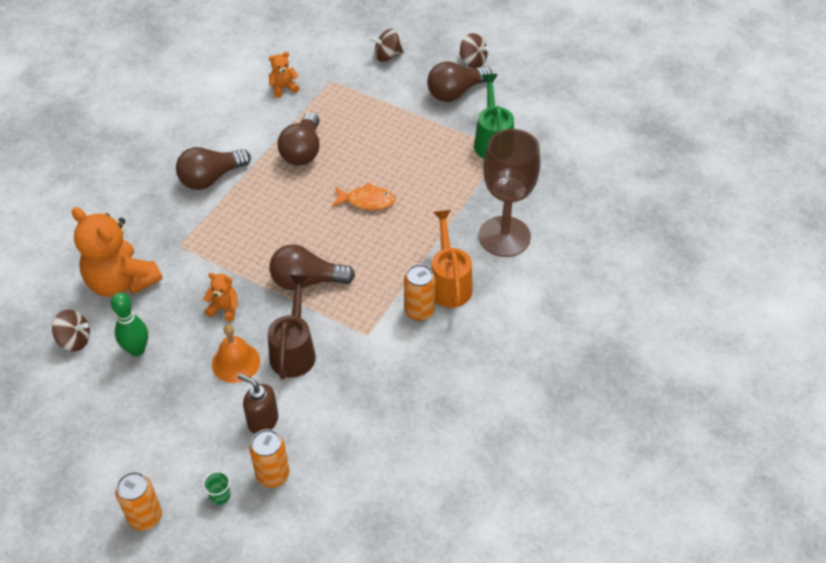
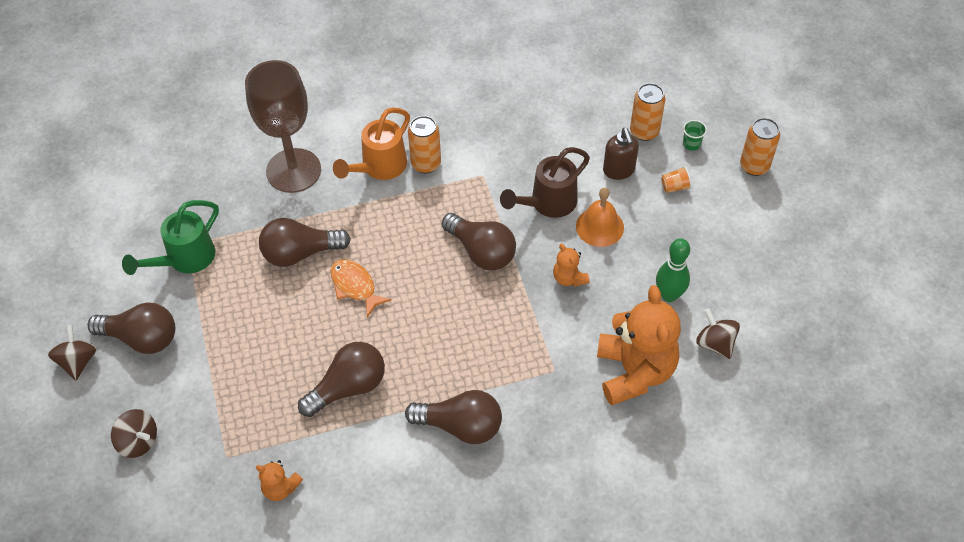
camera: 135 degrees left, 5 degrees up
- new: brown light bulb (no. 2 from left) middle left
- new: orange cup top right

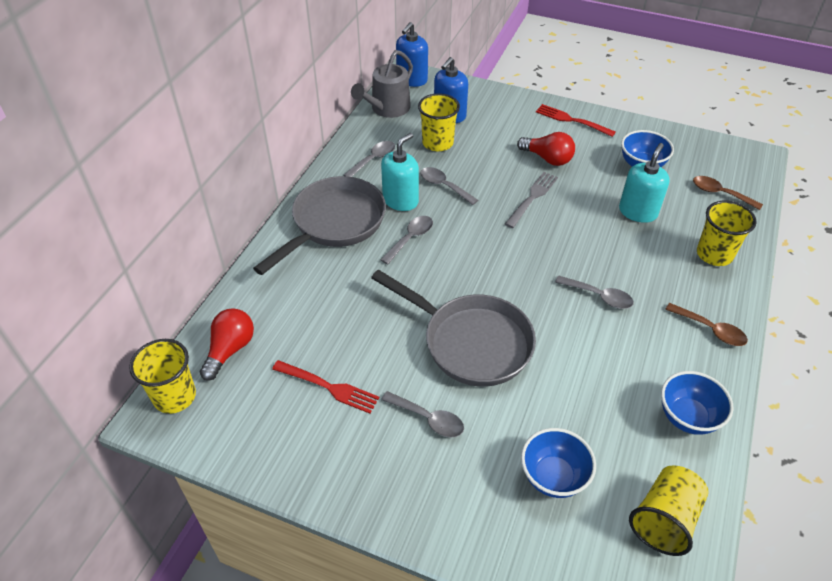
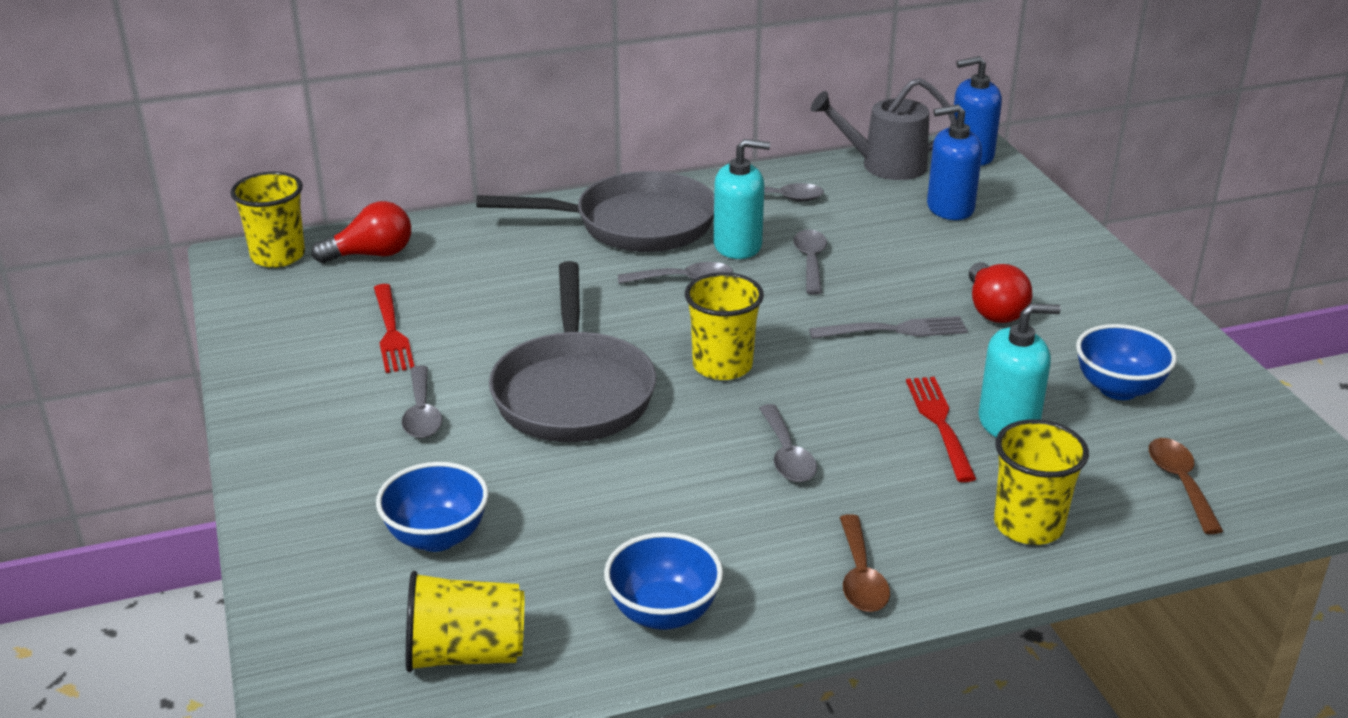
camera: 50 degrees right, 15 degrees down
- shifted: yellow cup (no. 2 from left in the first image) top centre to yellow cup (no. 3 from left) centre
- shifted: red fork (no. 2 from left) top right to middle right

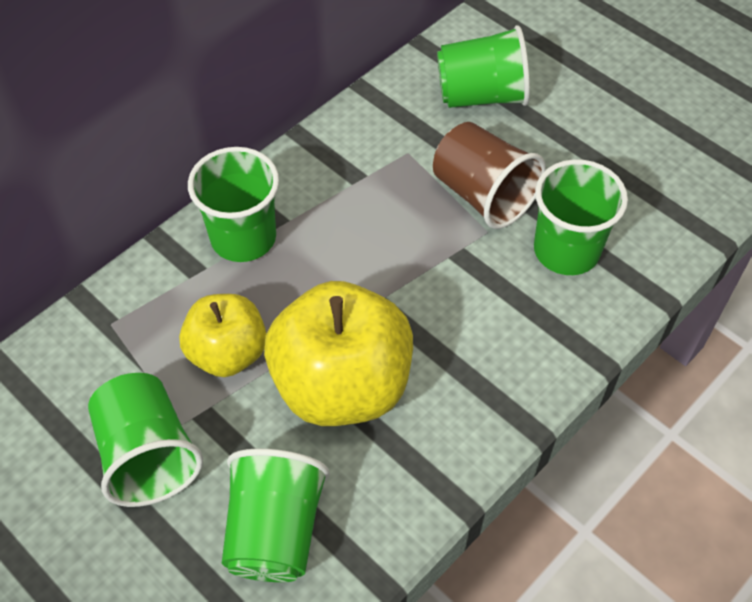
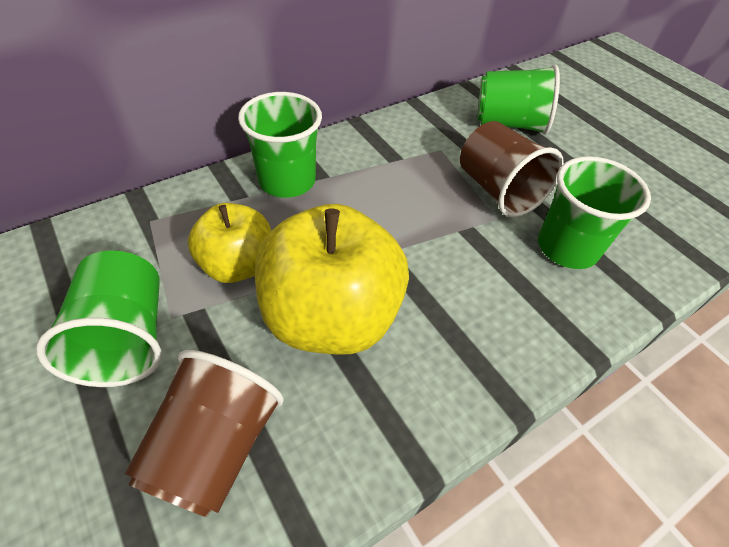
camera: 10 degrees right, 5 degrees down
- repainted: green cup (no. 3 from left) bottom centre to brown cup (no. 1 from left) bottom left

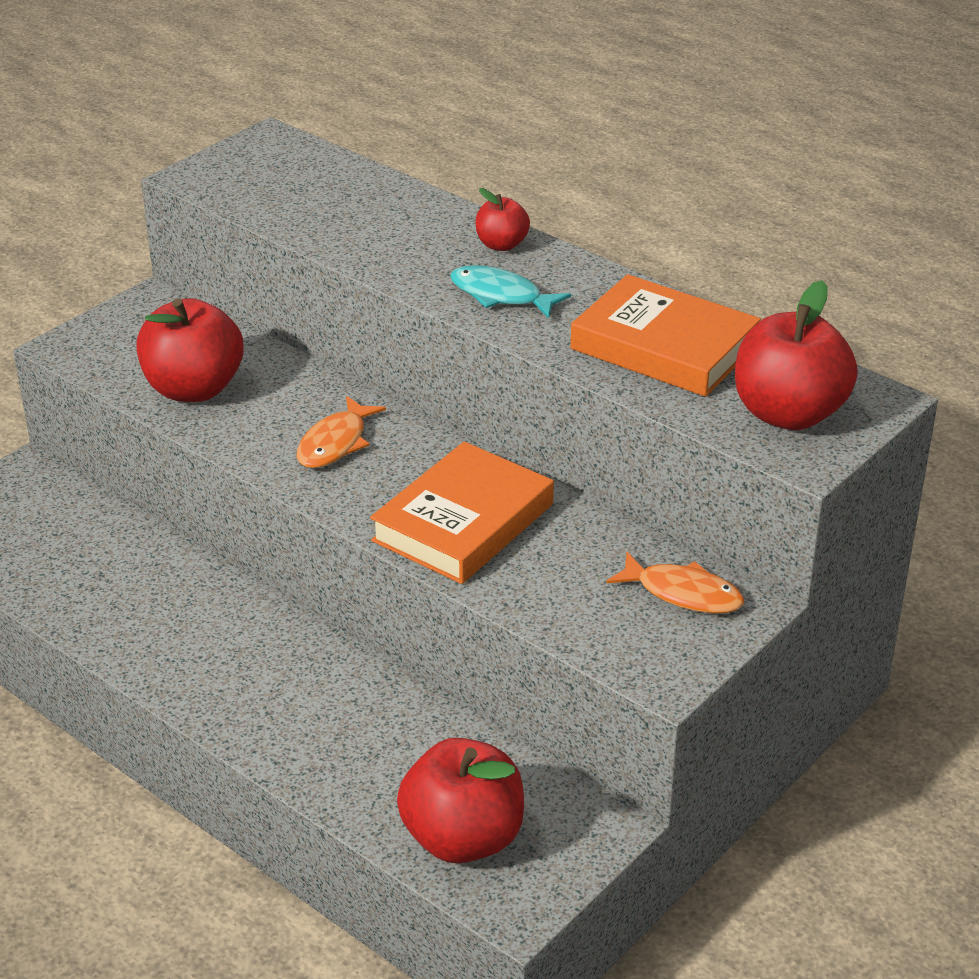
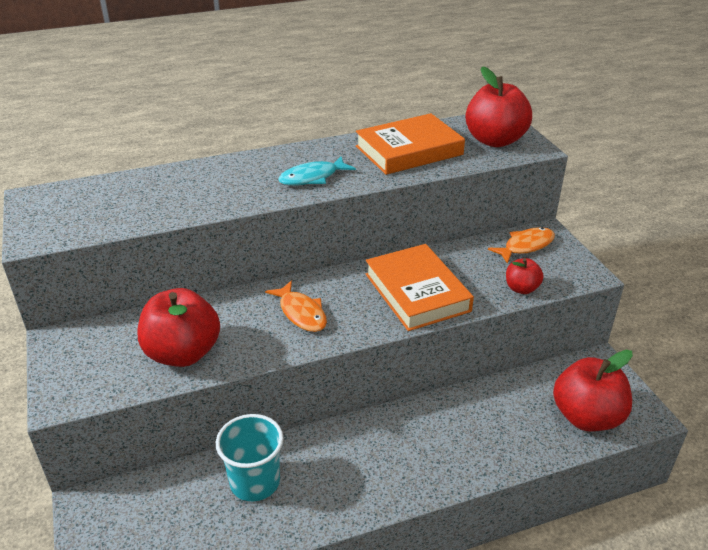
camera: 60 degrees left, 0 degrees up
- shifted: red apple (no. 3 from left) top centre to middle right
- new: turquoise cup bottom centre

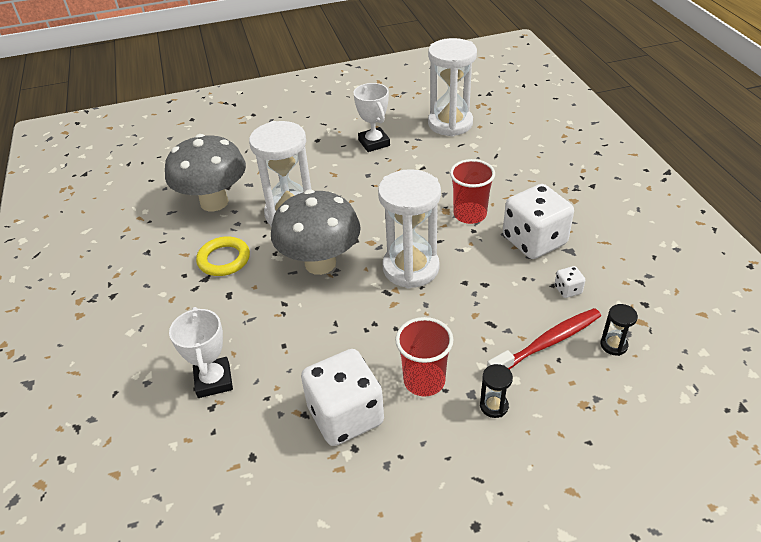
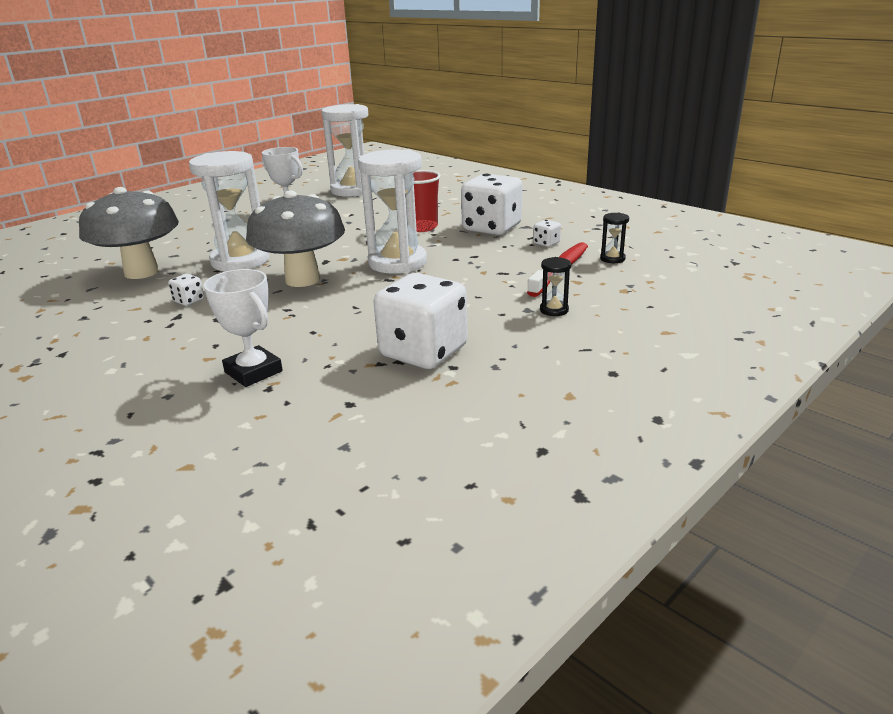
camera: 30 degrees left, 15 degrees down
- swapped: yellow ring middle left to white dice (no. 1 from left) middle left
- gone: red cup (no. 1 from left) centre

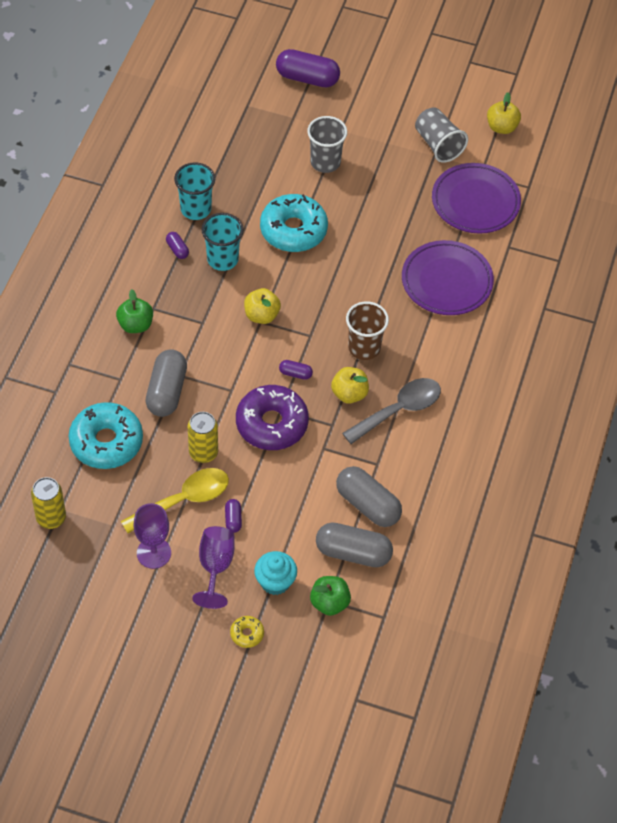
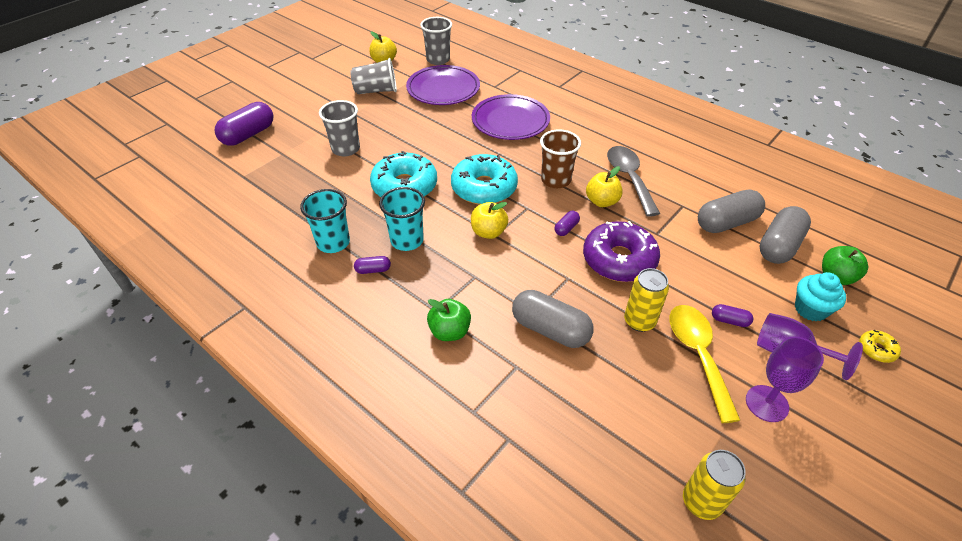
camera: 65 degrees left, 10 degrees down
- shifted: turquoise donut (no. 1 from left in the first image) middle left to turquoise donut (no. 2 from left) top centre
- new: grey cup (no. 3 from left) top centre

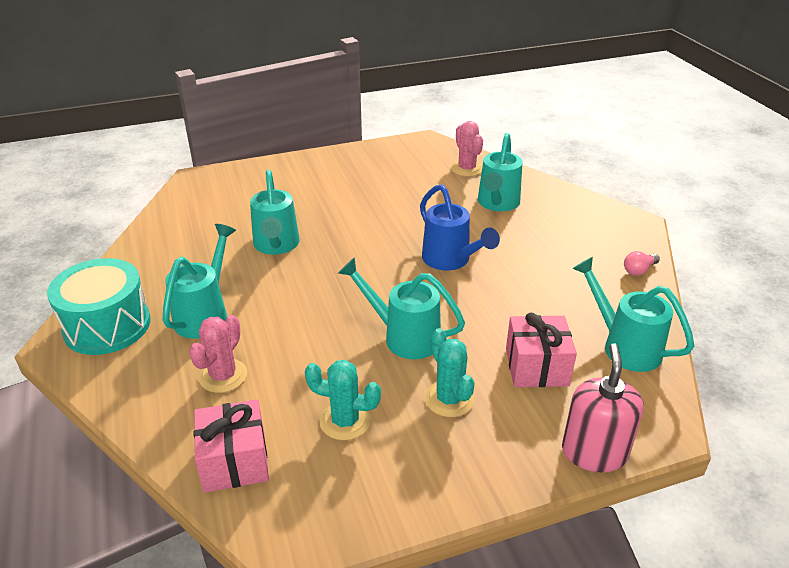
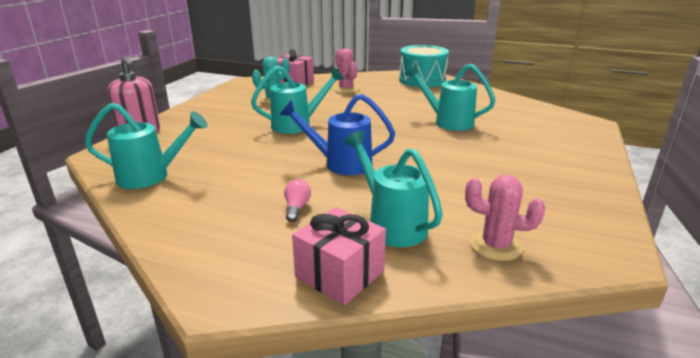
camera: 130 degrees right, 10 degrees down
- gone: turquoise watering can (no. 1 from left) middle left
- gone: turquoise cactus (no. 2 from left) centre
- shifted: pink gift (no. 2 from left) middle right to bottom centre
- shifted: pink light bulb middle right to centre

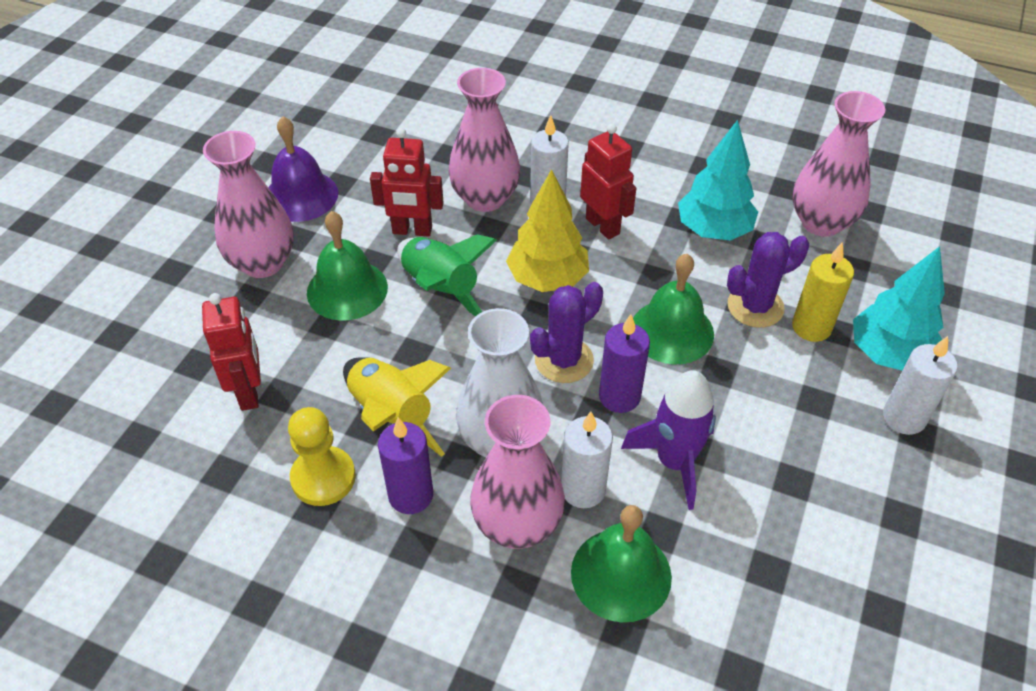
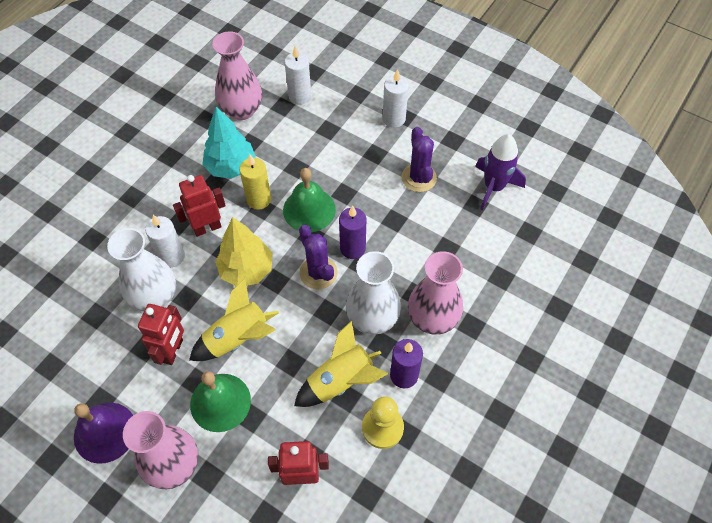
camera: 80 degrees left, 10 degrees up
- repainted: green rocket centre to yellow rocket (no. 1 from left) middle left
- repainted: pink vase (no. 2 from left) top centre to white vase (no. 1 from left) middle left
- shifted: white candle (no. 2 from left) centre to top centre
- gone: green bell (no. 2 from left) bottom centre
- shifted: purple rocket centre to top right
- shifted: purple cactus (no. 2 from left) middle right to top centre
- shifted: yellow candle middle right to centre
- gone: turquoise tree (no. 2 from left) middle right

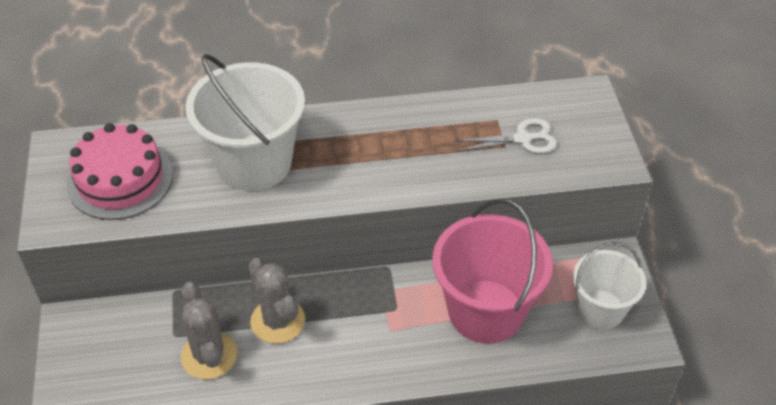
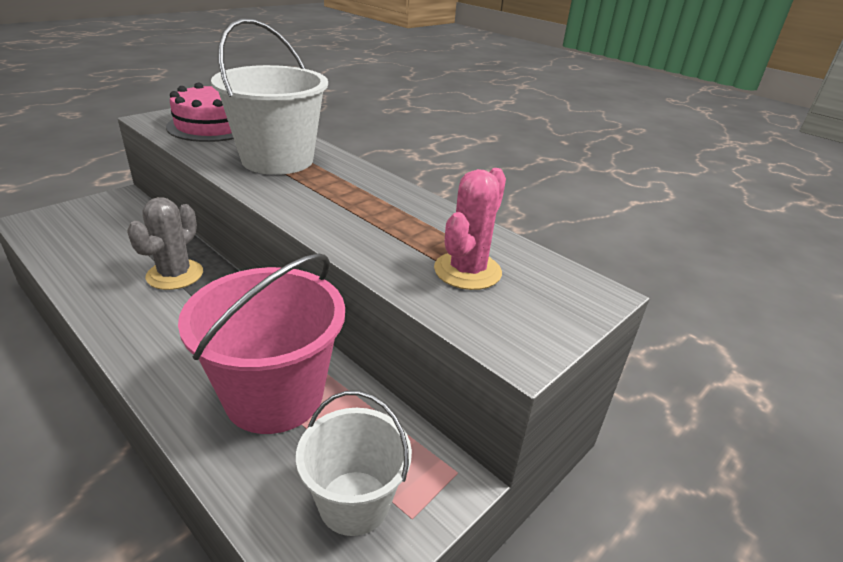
camera: 50 degrees right, 15 degrees down
- gone: grey cactus (no. 1 from left) bottom left
- swapped: white scissors centre to pink cactus centre

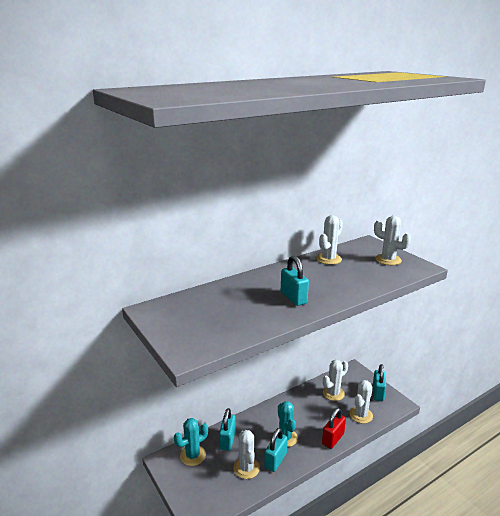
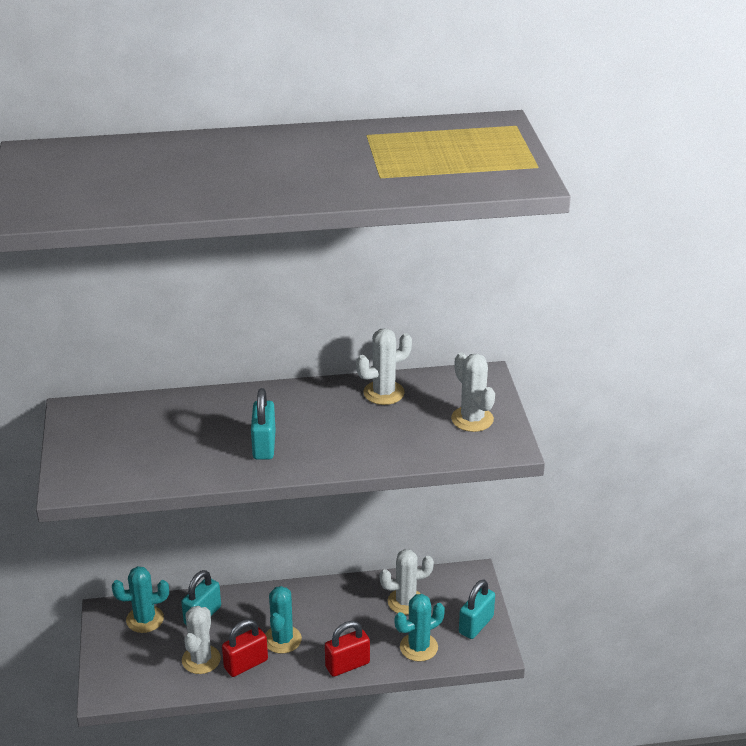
camera: 25 degrees right, 10 degrees up
- repainted: turquoise padlock (no. 2 from left) bottom centre to red padlock (no. 1 from left) bottom left
- repainted: white cactus (no. 4 from left) bottom right to turquoise cactus (no. 3 from left) bottom centre

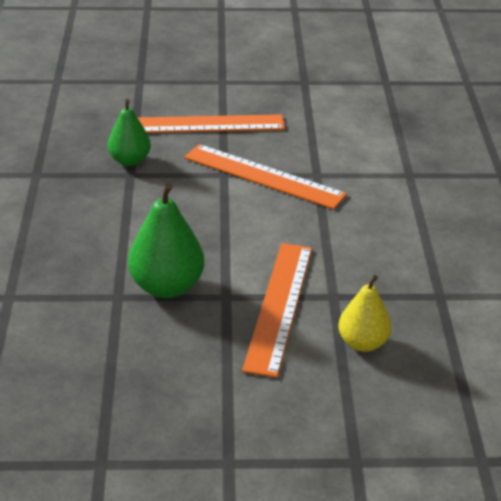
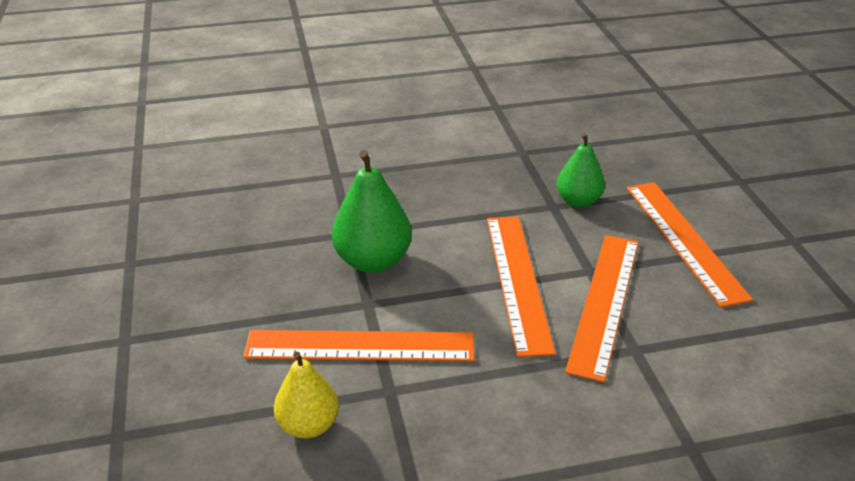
camera: 80 degrees right, 0 degrees up
- new: orange ruler (no. 2 from left) centre

